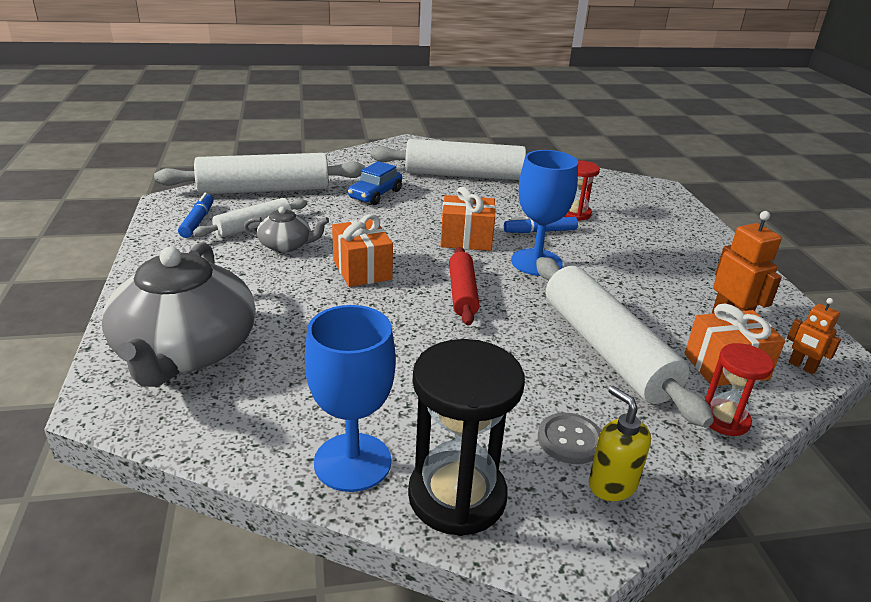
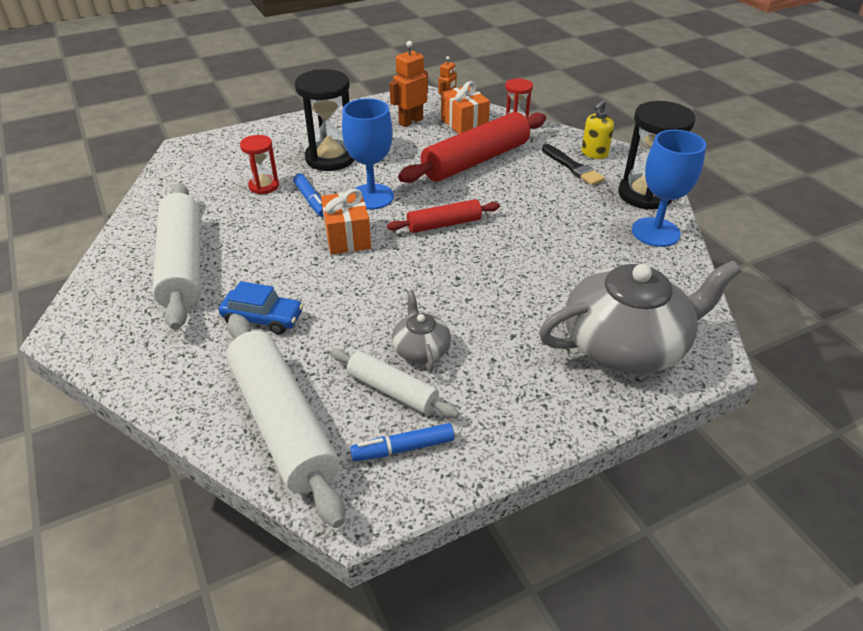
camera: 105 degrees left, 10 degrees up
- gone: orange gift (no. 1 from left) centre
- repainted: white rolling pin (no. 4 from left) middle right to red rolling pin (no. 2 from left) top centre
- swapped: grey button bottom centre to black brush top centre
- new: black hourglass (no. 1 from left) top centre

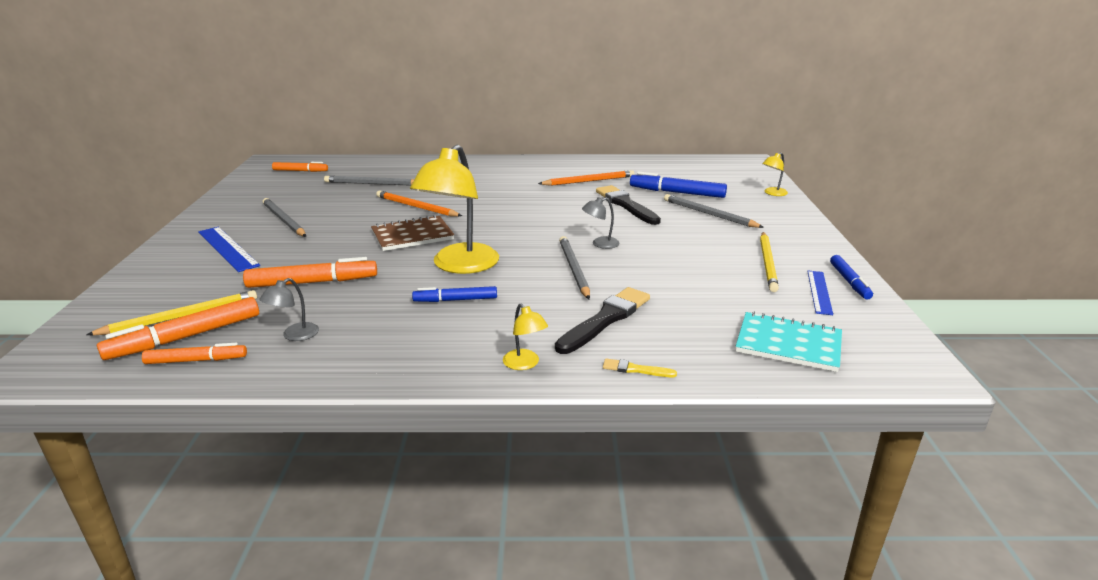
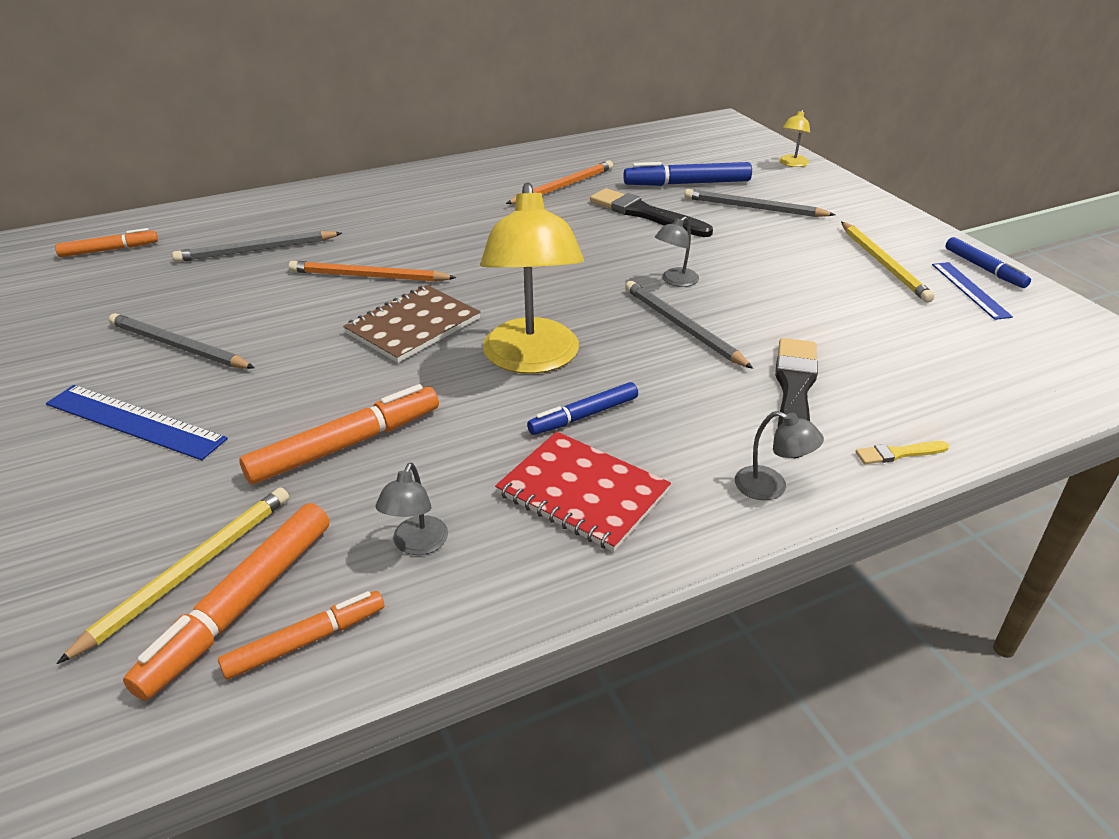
camera: 25 degrees left, 10 degrees up
- repainted: yellow lamp (no. 2 from left) centre to grey lamp (no. 3 from left) middle right
- gone: turquoise notebook middle right
- new: red notebook centre

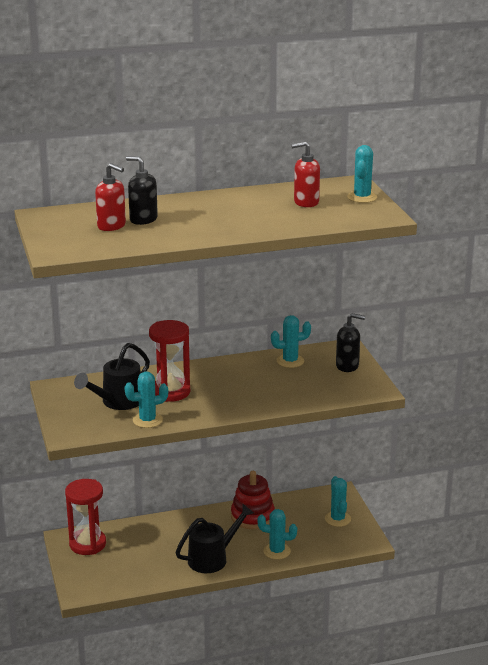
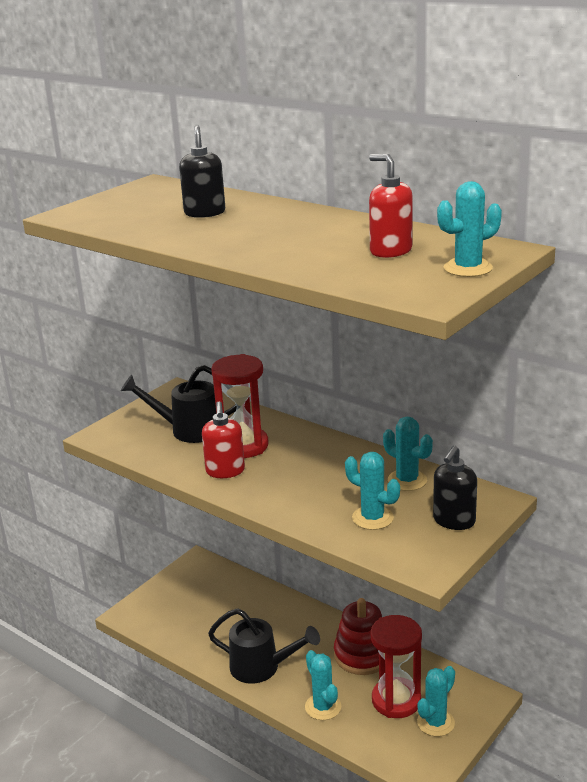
camera: 55 degrees right, 0 degrees up
- shifted: red hourglass (no. 1 from left in the first image) bottom left to red hourglass (no. 2 from left) bottom right
- shifted: red soap dispenser (no. 1 from left) top left to centre
- shifted: turquoise cactus (no. 1 from left in the first image) middle left to turquoise cactus (no. 2 from left) centre
- rotated: black soap dispenser (no. 2 from left) middle right = middle right 60 degrees clockwise

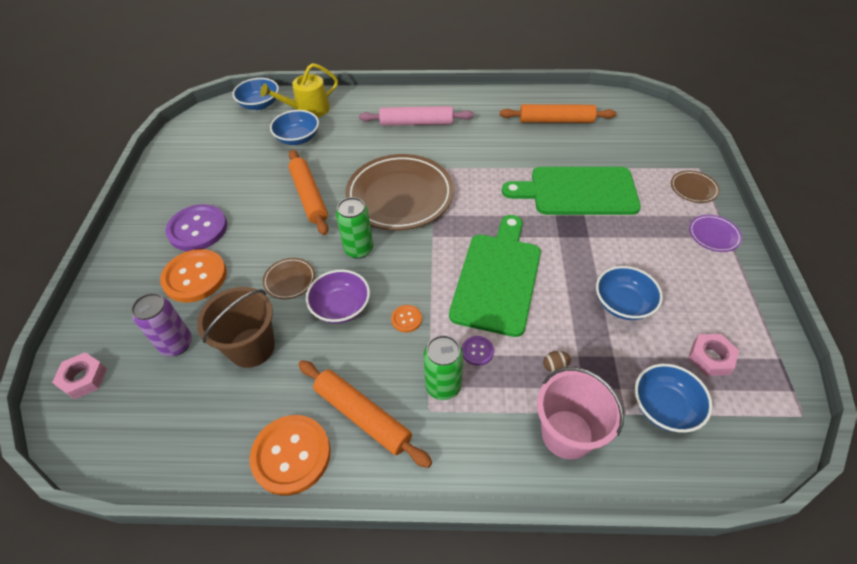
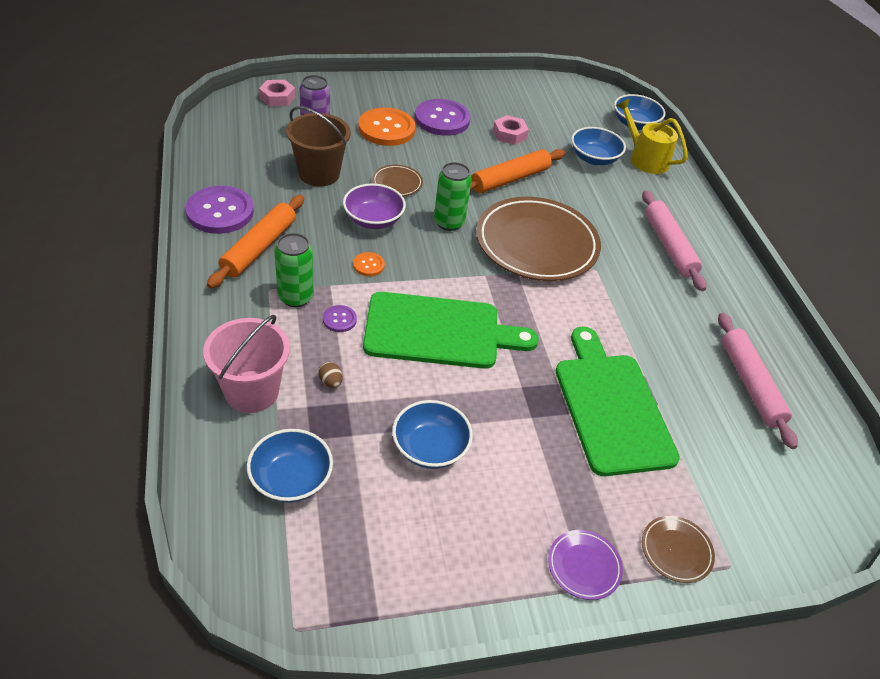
camera: 70 degrees right, 5 degrees down
- repainted: orange button (no. 2 from left) bottom centre to purple button (no. 1 from left) top left
- repainted: orange rolling pin (no. 3 from left) top centre to pink rolling pin (no. 2 from left) middle right
- shifted: pink nut (no. 2 from left) middle right to top centre

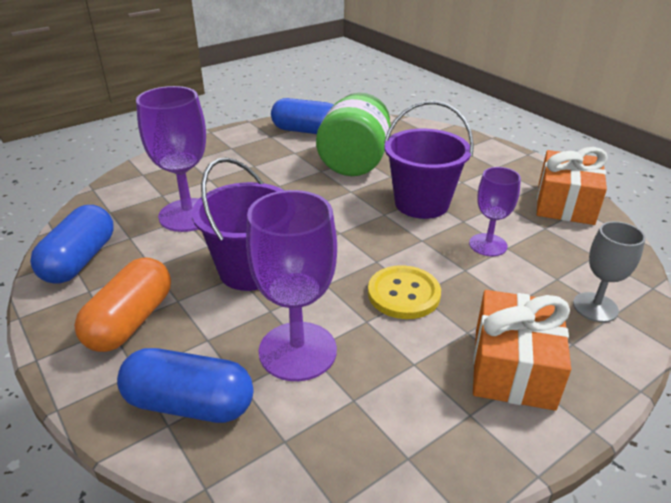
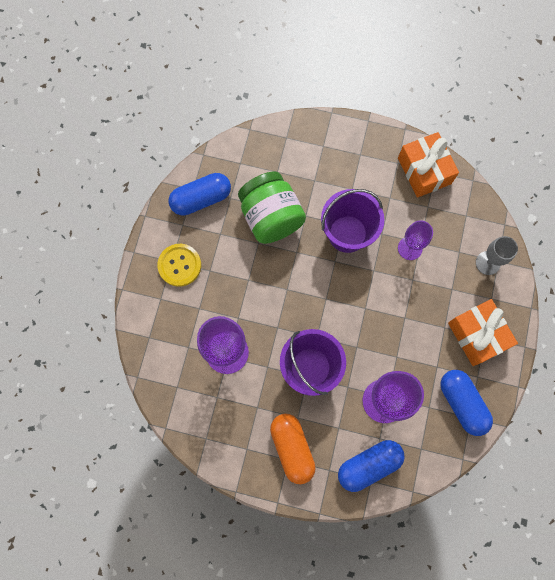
camera: 40 degrees left, 40 degrees up
- shifted: blue capsule (no. 1 from left in the first image) middle left to blue capsule (no. 3 from left) bottom right
- shifted: yellow button centre to middle left

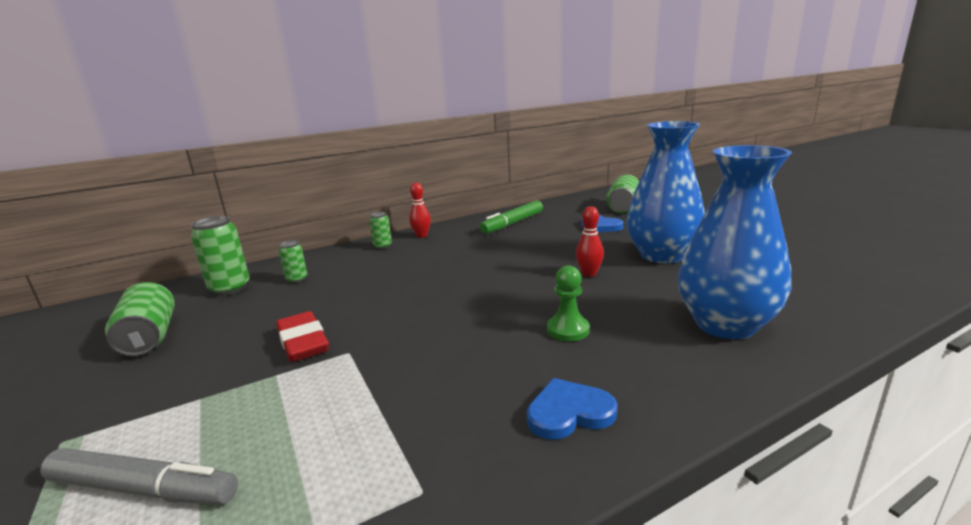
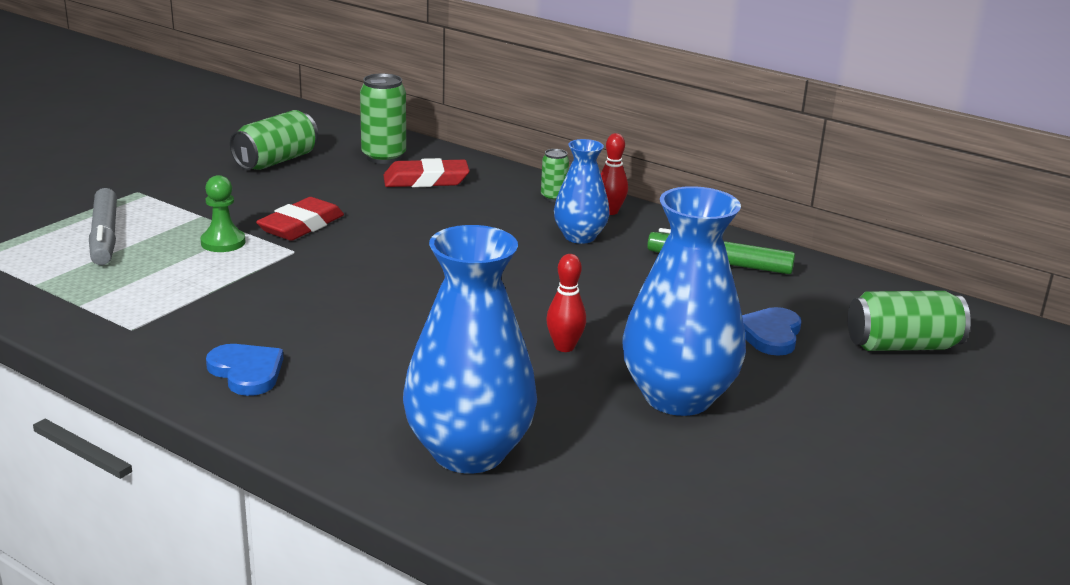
camera: 60 degrees right, 5 degrees up
- swapped: green can (no. 3 from left) middle left to red eraser (no. 2 from left) top centre
- shifted: green pawn centre to middle left
- new: blue vase (no. 2 from left) top centre

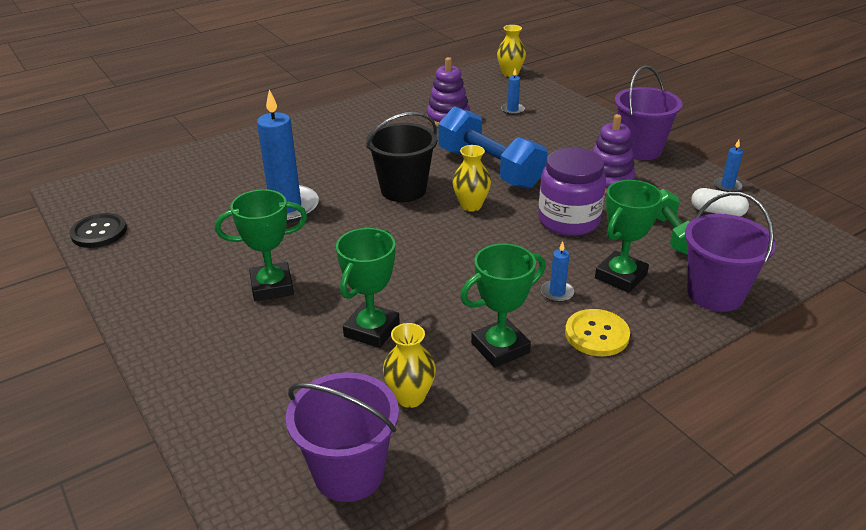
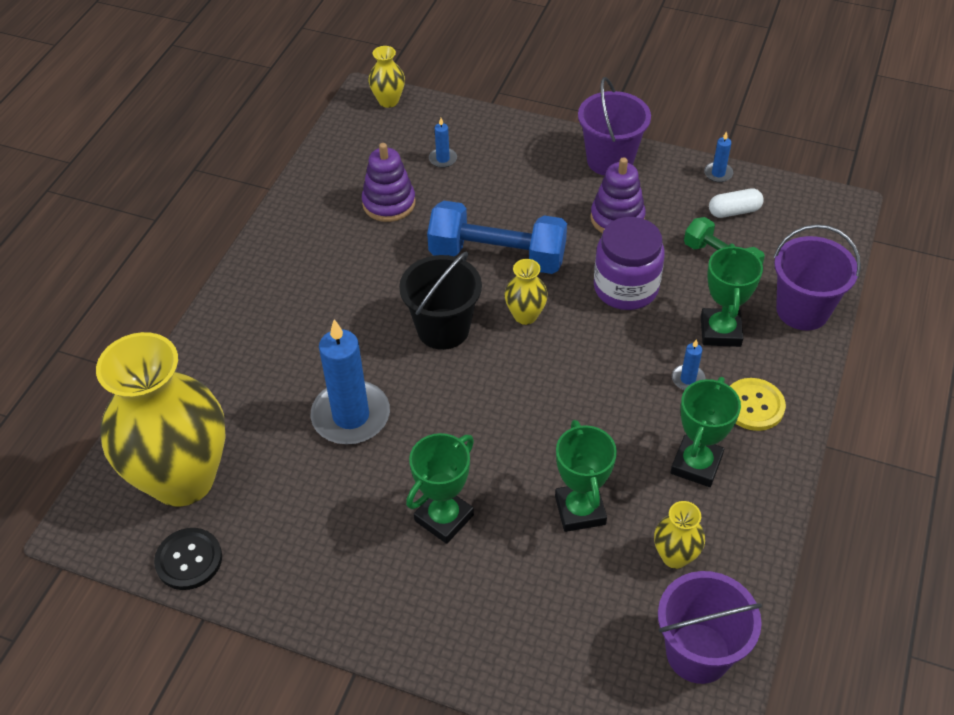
camera: 35 degrees left, 15 degrees up
- new: yellow vase (no. 1 from left) middle left

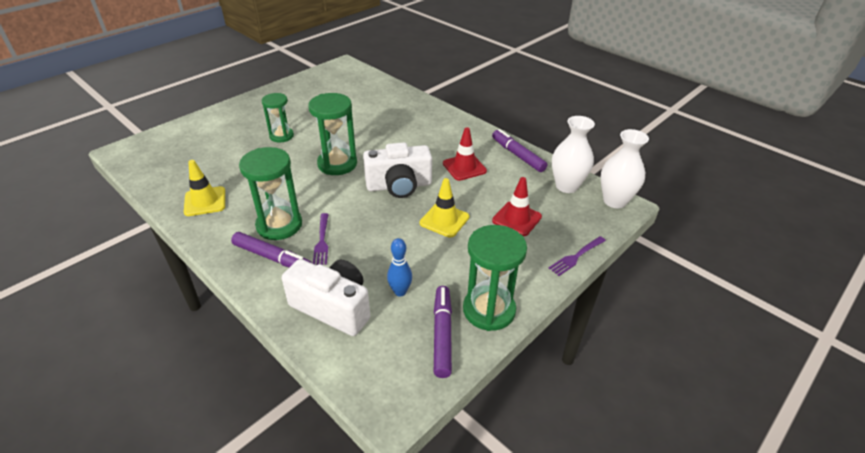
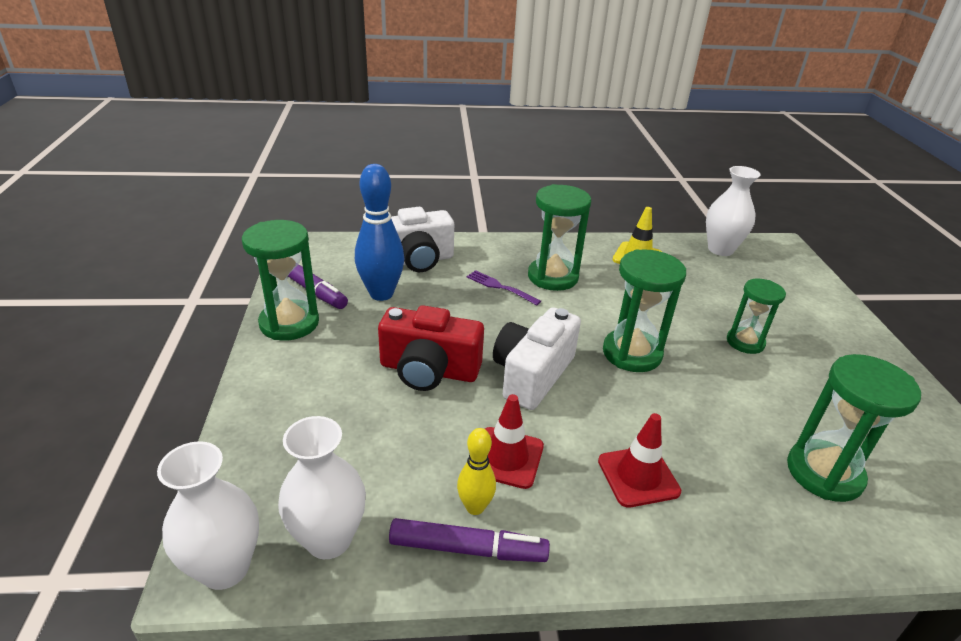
camera: 130 degrees right, 5 degrees down
- gone: purple marker (no. 1 from left) middle left
- scaled: blue bowling pin centre = centre x1.82
- swapped: yellow traffic cone (no. 2 from left) centre to red camera centre
- shifted: red traffic cone (no. 2 from left) centre to bottom centre
- gone: purple fork (no. 2 from left) middle right
- new: yellow bowling pin bottom centre
- new: white vase (no. 3 from left) top right
- new: green hourglass (no. 5 from left) bottom right

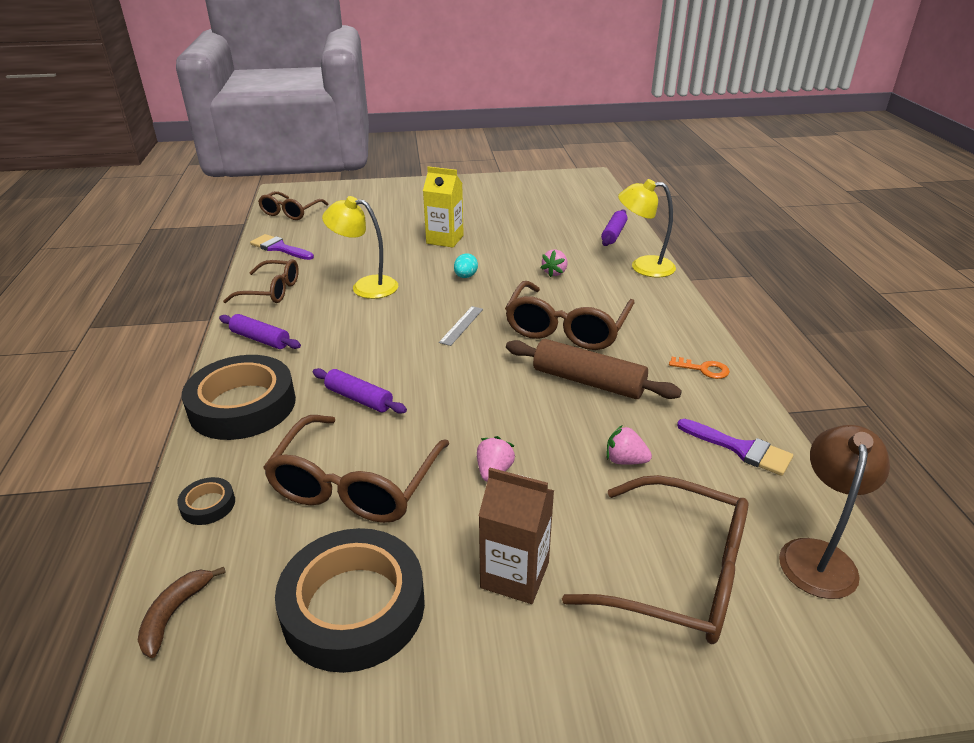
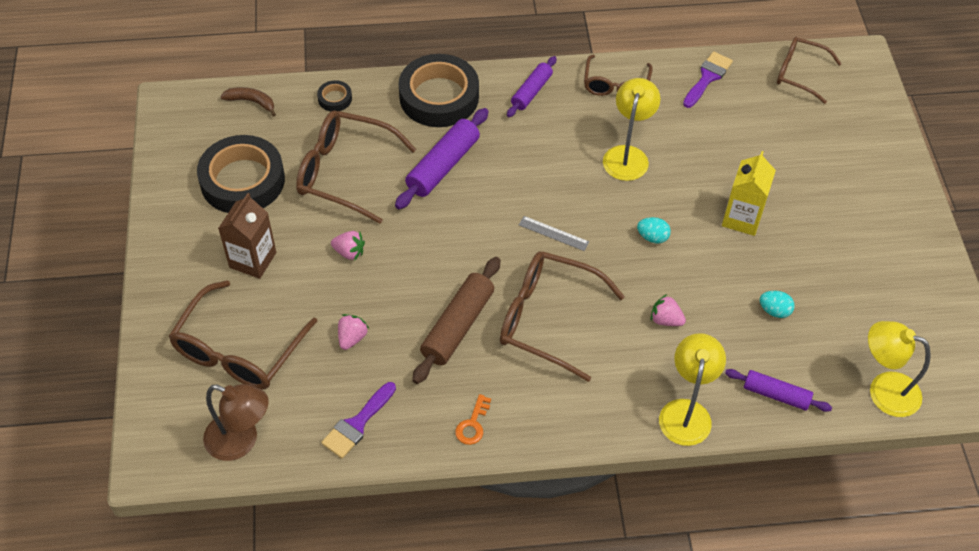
camera: 90 degrees right, 20 degrees up
- scaled: purple rolling pin (no. 2 from left in the first image) centre = top centre x1.56
- new: turquoise egg (no. 2 from left) middle right
- new: yellow lamp (no. 3 from left) bottom right

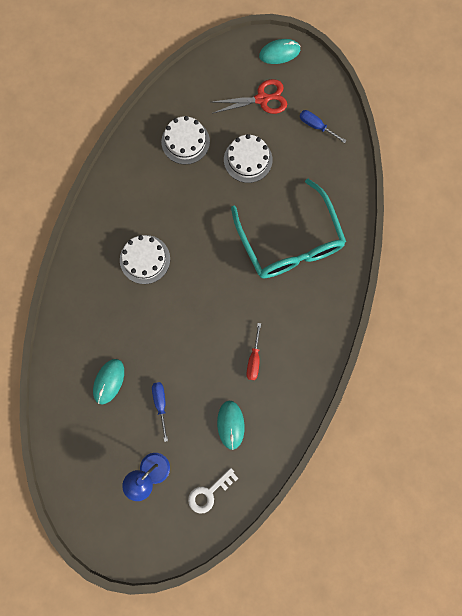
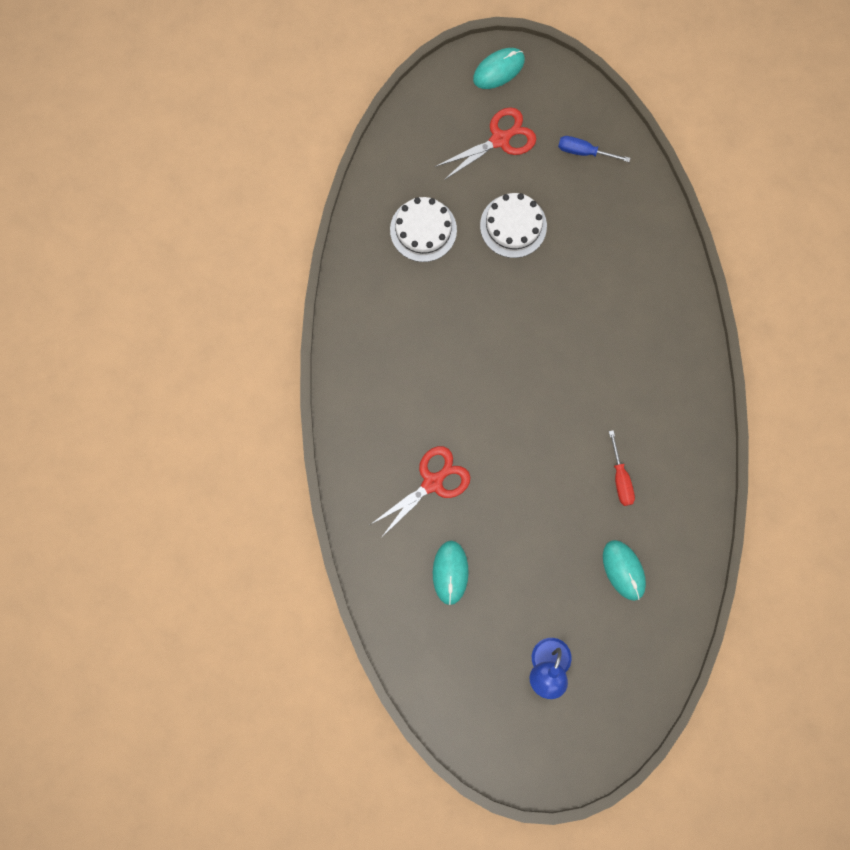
camera: 20 degrees left, 0 degrees up
- gone: white cake (no. 1 from left) middle left
- gone: blue screwdriver (no. 1 from left) bottom centre
- gone: white key bottom centre
- gone: turquoise glasses centre
- new: red scissors (no. 1 from left) centre

